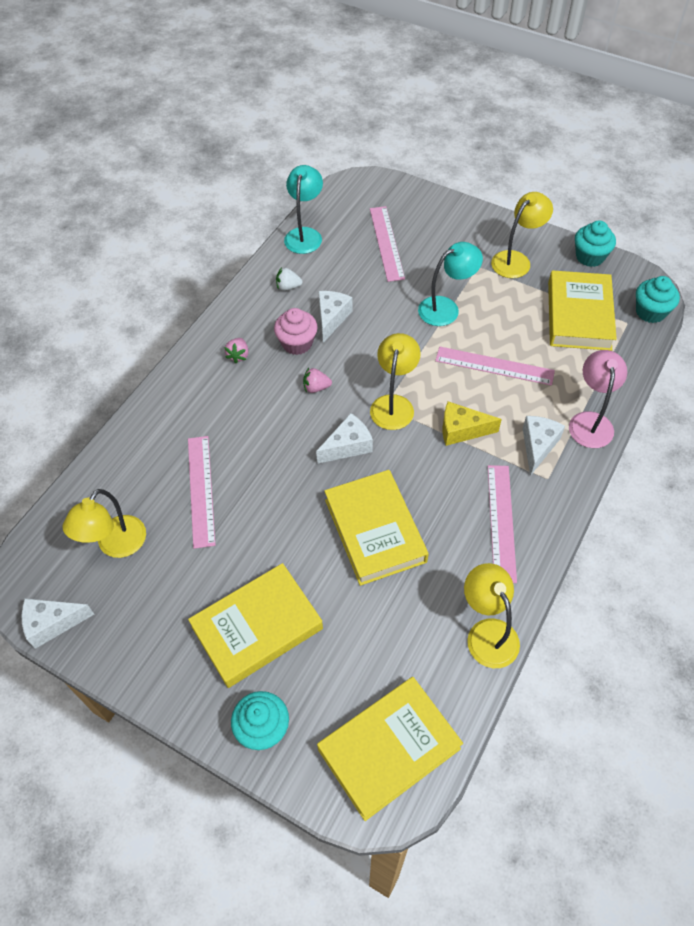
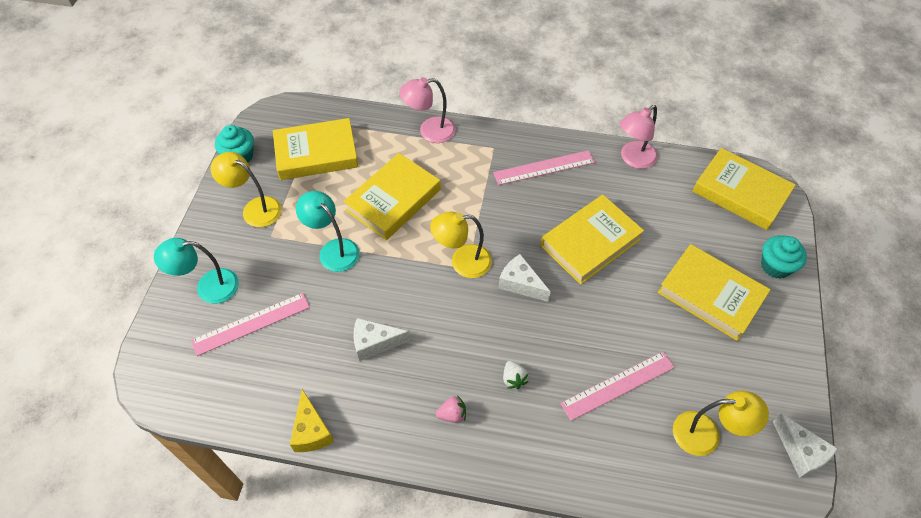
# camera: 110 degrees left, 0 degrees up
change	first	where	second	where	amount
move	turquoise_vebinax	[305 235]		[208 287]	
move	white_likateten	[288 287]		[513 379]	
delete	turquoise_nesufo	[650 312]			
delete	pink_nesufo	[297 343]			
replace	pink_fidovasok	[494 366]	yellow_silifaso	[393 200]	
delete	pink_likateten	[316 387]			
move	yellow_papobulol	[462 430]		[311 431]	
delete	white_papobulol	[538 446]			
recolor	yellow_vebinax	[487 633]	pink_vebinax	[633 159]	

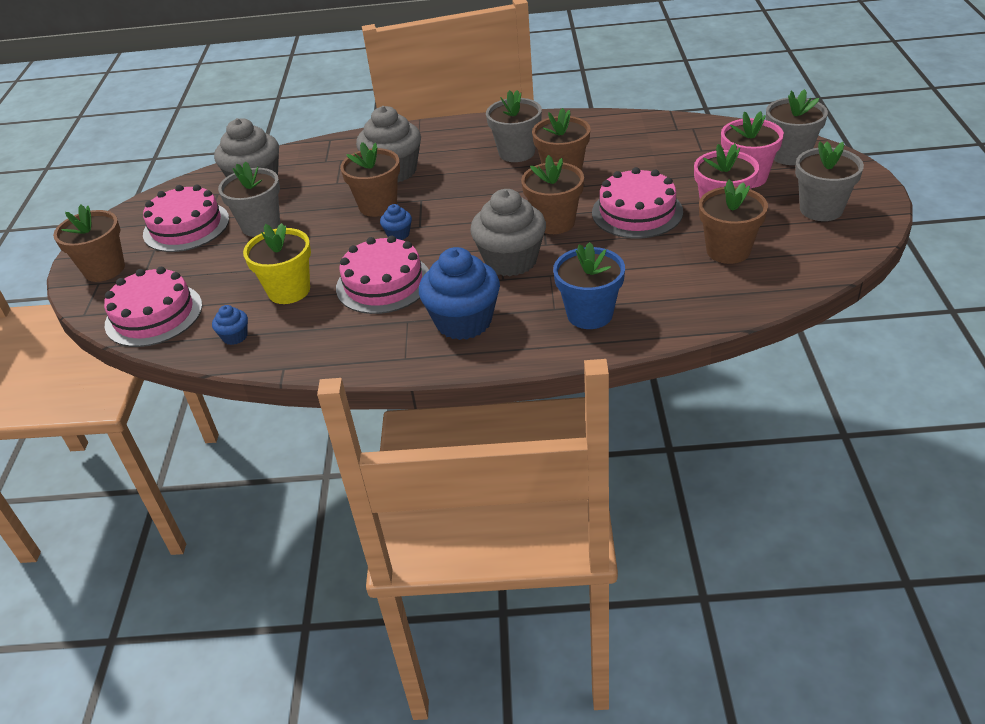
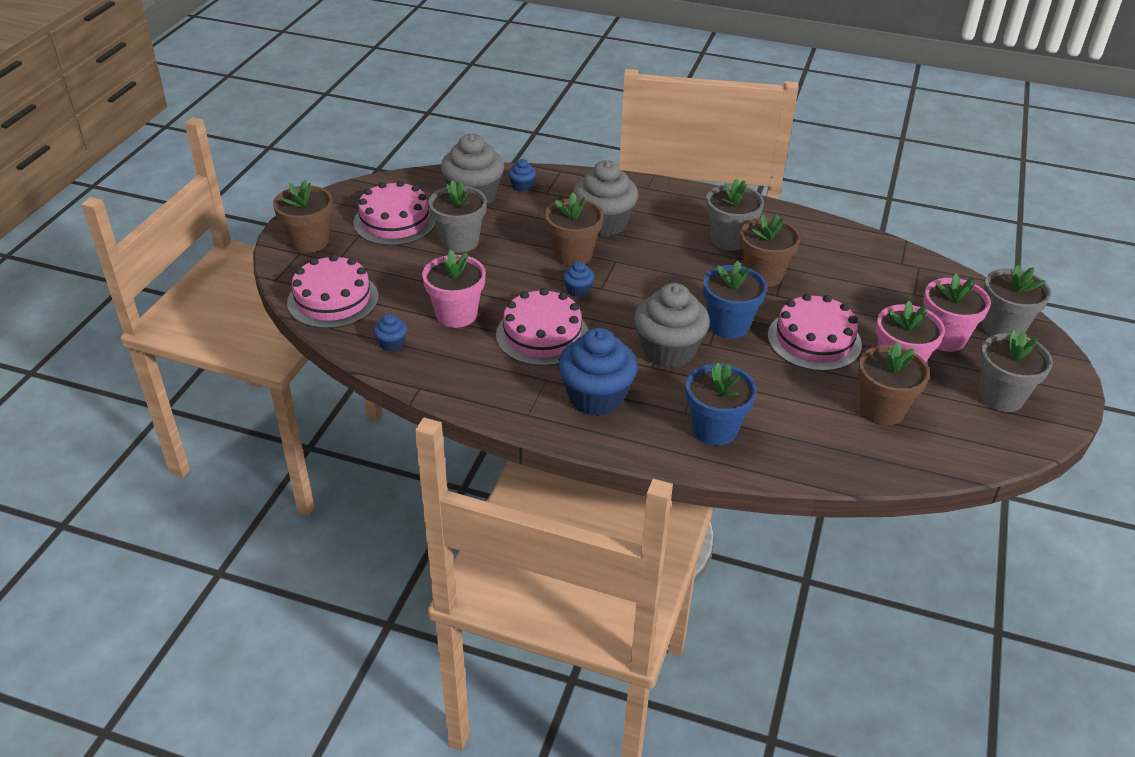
# camera: 15 degrees right, 0 degrees up
change	first	where	second	where	amount
recolor	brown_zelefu	[554 222]	blue_zelefu	[729 325]	
recolor	yellow_zelefu	[289 290]	pink_zelefu	[456 314]	
insert			blue_nesufo	[522 186]	

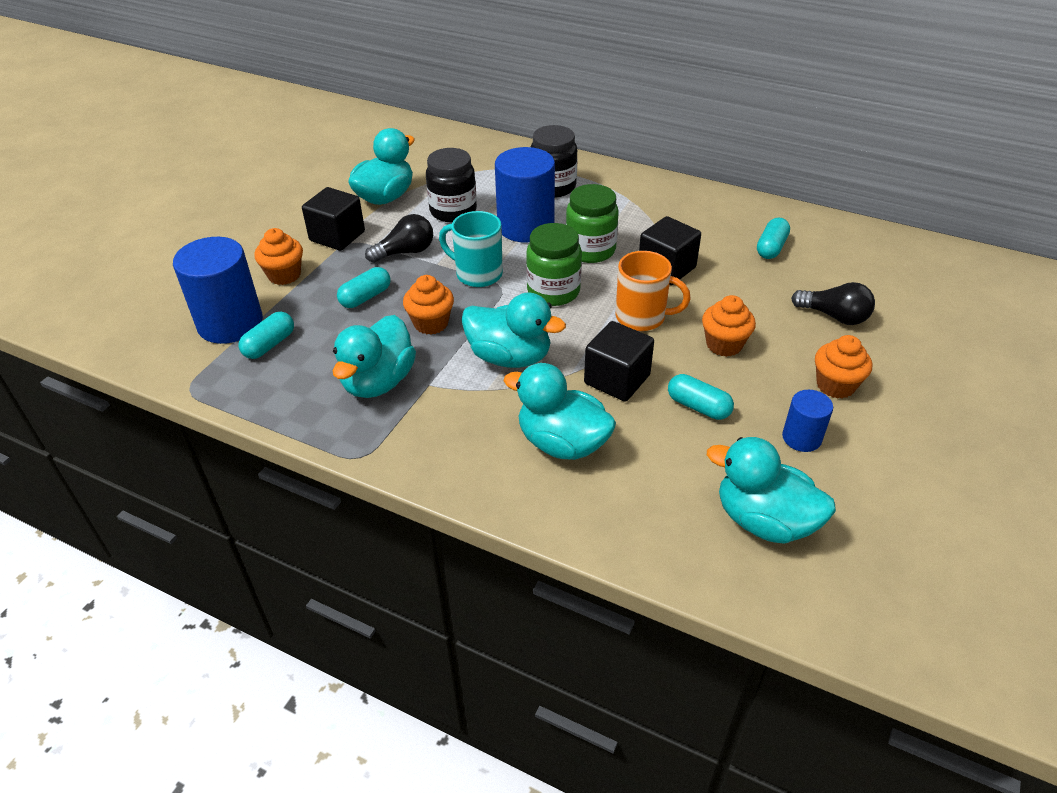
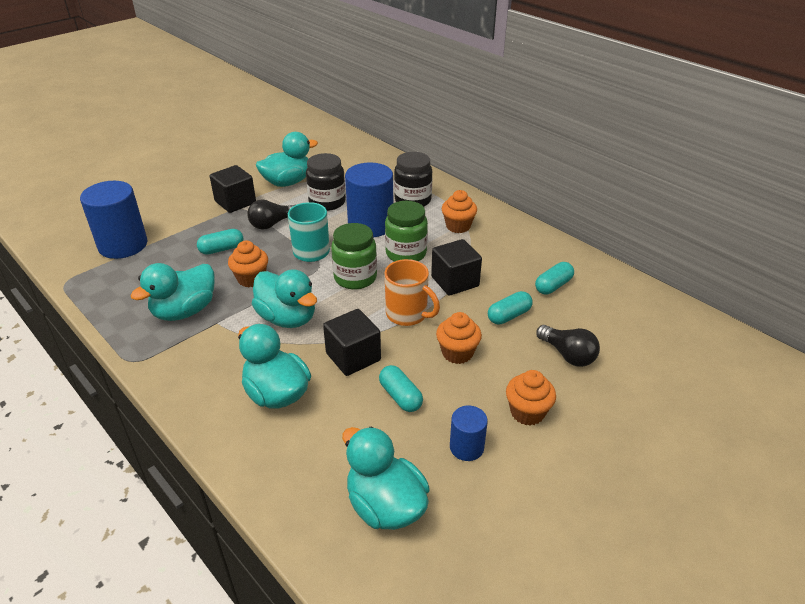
# camera: 20 degrees right, 5 degrees down
change	first	where	second	where	amount
rotate	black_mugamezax	[405 252]		[272 224]	150 degrees clockwise
move	orange_nesufo	[284 275]		[458 226]	
move	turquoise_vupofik	[269 345]		[509 316]	

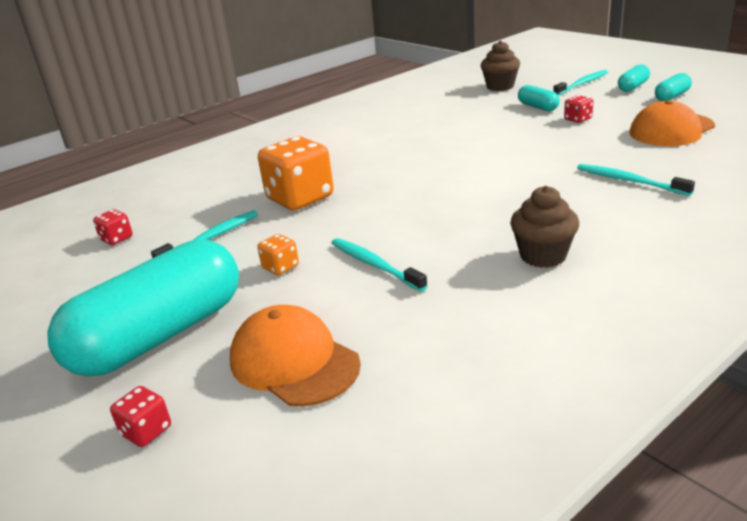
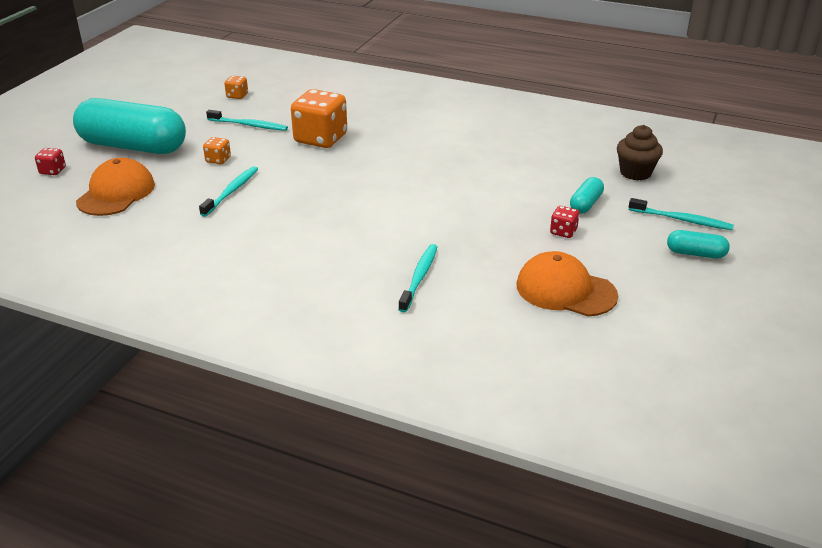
# camera: 60 degrees right, 5 degrees up
change	first	where	second	where	amount
delete	turquoise_vupofik	[672 96]			
delete	brown_nesufo	[543 256]			
recolor	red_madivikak	[116 239]	orange_madivikak	[237 96]	

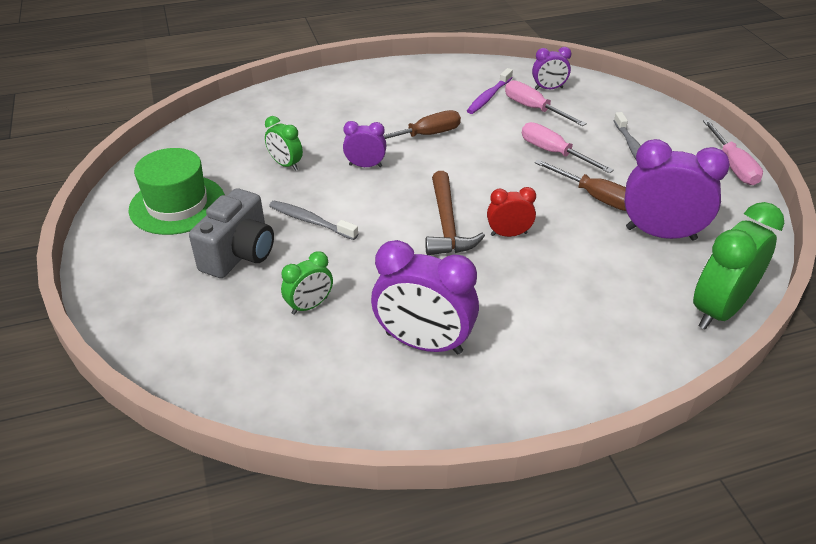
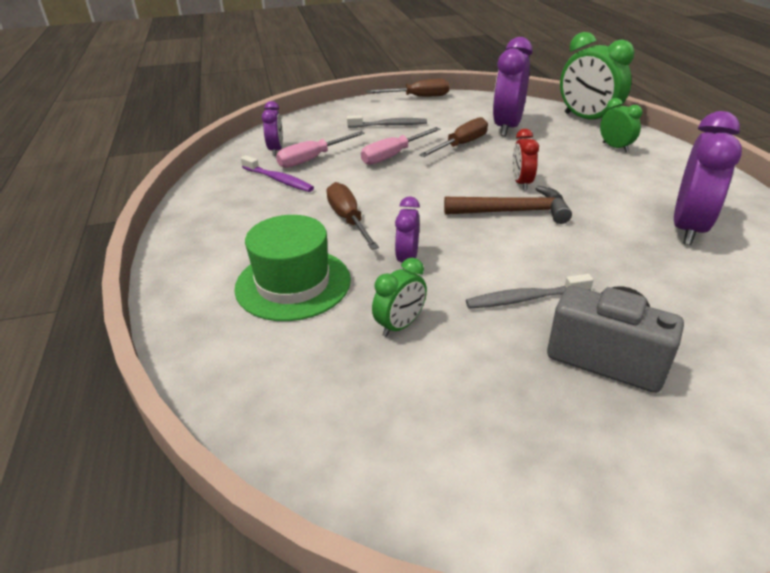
# camera: 85 degrees left, 5 degrees down
change	first	where	second	where	amount
recolor	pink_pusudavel	[732 165]	brown_pusudavel	[418 97]	
move	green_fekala	[177 205]		[293 284]	
rotate	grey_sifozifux	[310 221]		[524 299]	45 degrees clockwise
move	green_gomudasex	[309 306]		[615 147]	

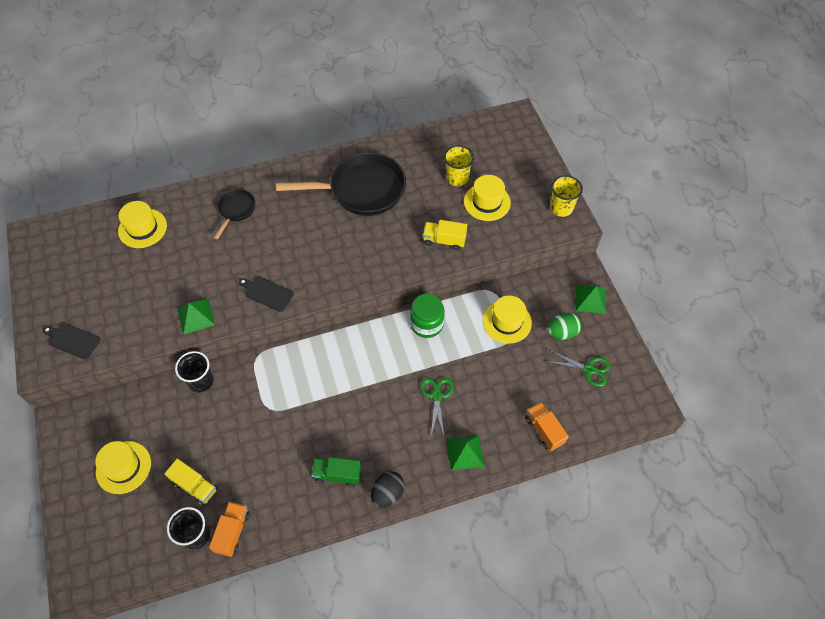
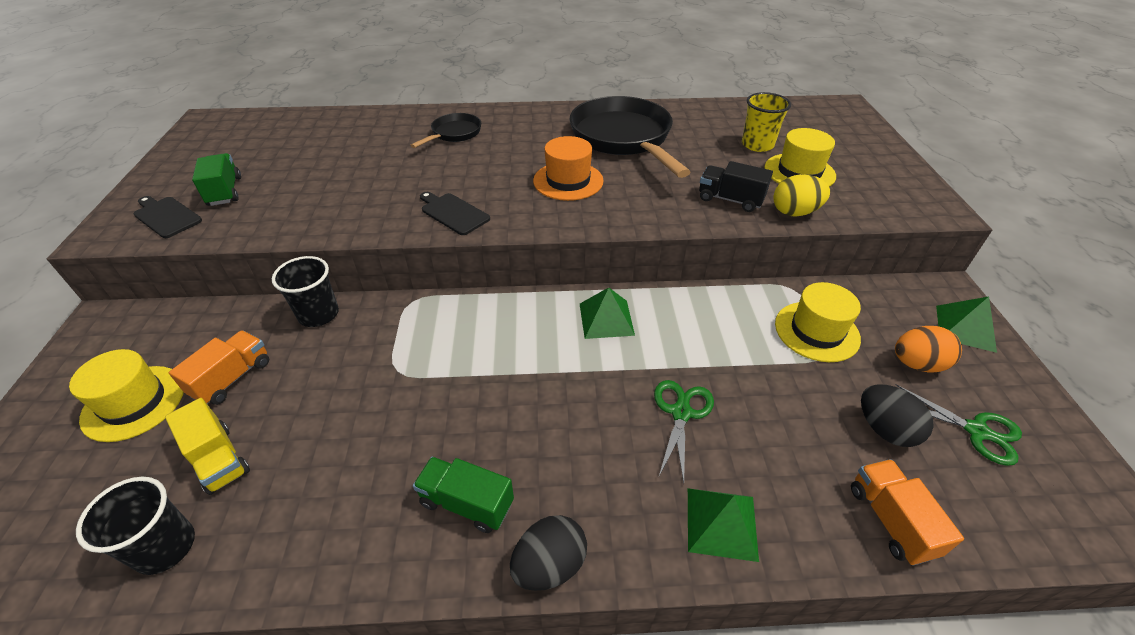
# camera: 15 degrees right, 15 degrees down
change	first	where	second	where	amount
rotate	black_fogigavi	[362 190]		[623 138]	120 degrees counterclockwise
delete	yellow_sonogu	[561 208]			
delete	yellow_fekala	[142 228]			
recolor	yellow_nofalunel	[444 240]	black_nofalunel	[730 200]	
delete	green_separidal	[426 324]			
move	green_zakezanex	[196 316]		[606 319]	
recolor	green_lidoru	[562 332]	orange_lidoru	[917 364]	
move	orange_nofalunel	[232 532]		[232 378]	
insert			orange_fekala	[568 181]	
insert			green_nofalunel	[225 191]	
insert			yellow_lidoru	[795 212]	
insert			black_lidoru	[885 429]	

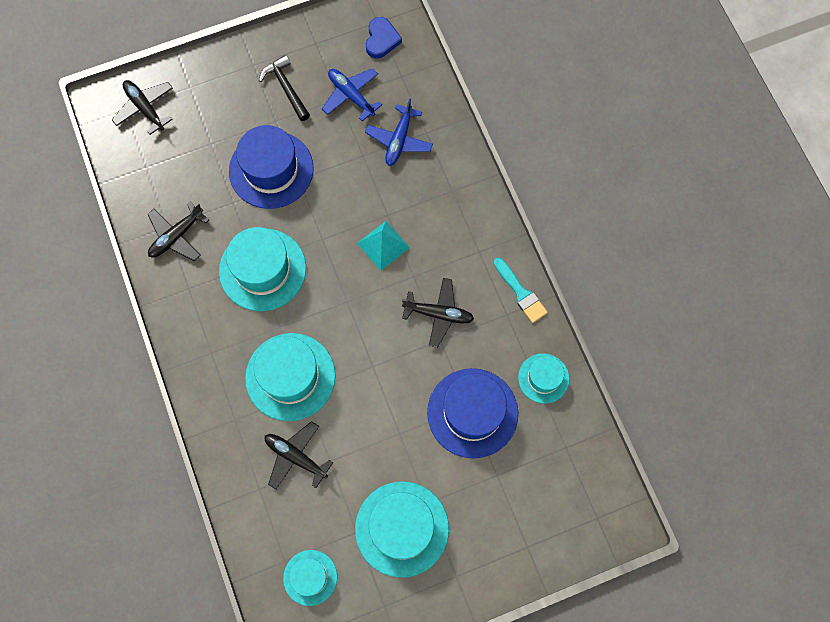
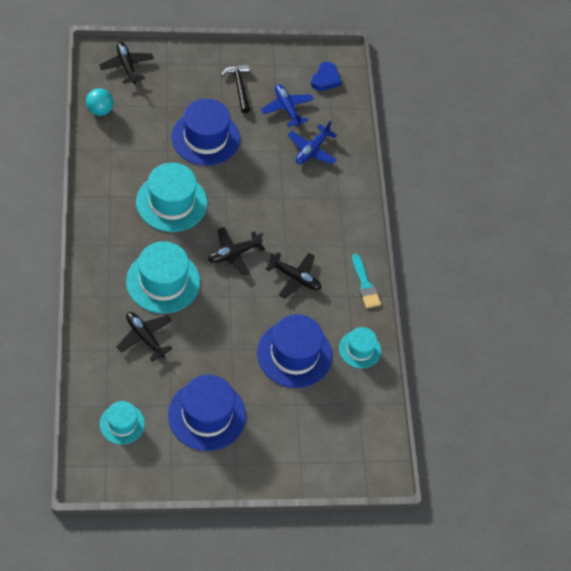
# camera: 10 degrees right, 15 degrees down
change	first	where	second	where	amount
move	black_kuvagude	[176 236]		[234 254]	
delete	turquoise_zakezanex	[383 245]			
recolor	turquoise_fekala	[402 528]	blue_fekala	[207 415]	
insert			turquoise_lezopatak	[100 110]	

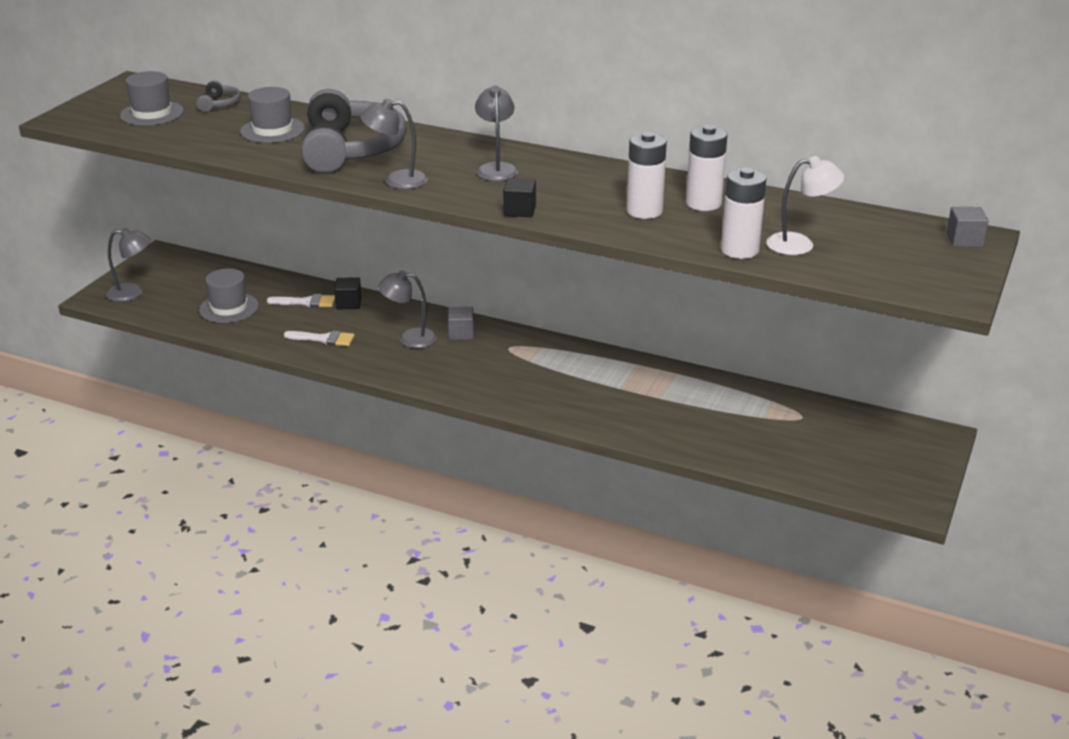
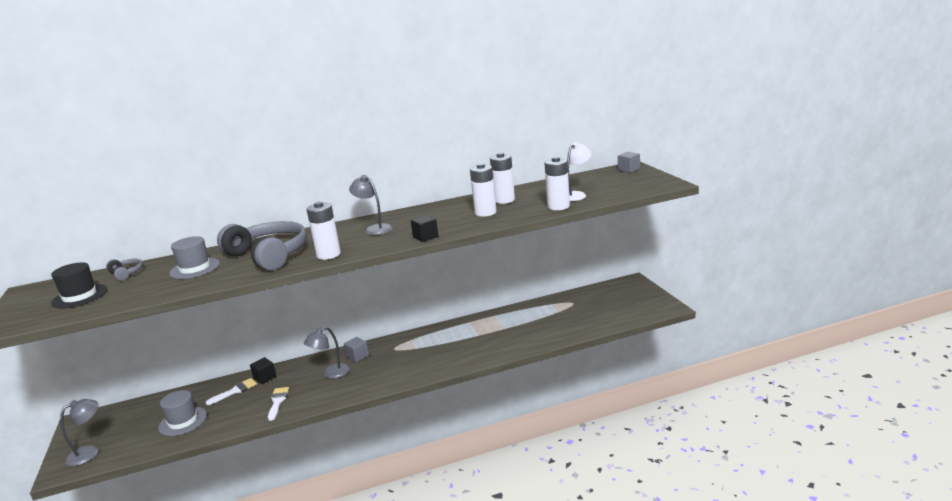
# camera: 40 degrees left, 10 degrees down
change	first	where	second	where	amount
recolor	grey_fekala	[152 113]	black_fekala	[79 296]	
replace	grey_vebinax	[396 180]	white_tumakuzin	[328 255]	
rotate	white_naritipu	[324 339]		[277 401]	60 degrees counterclockwise

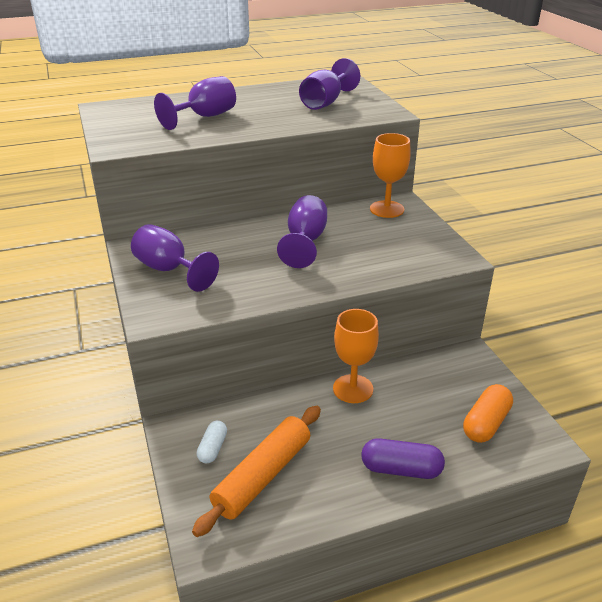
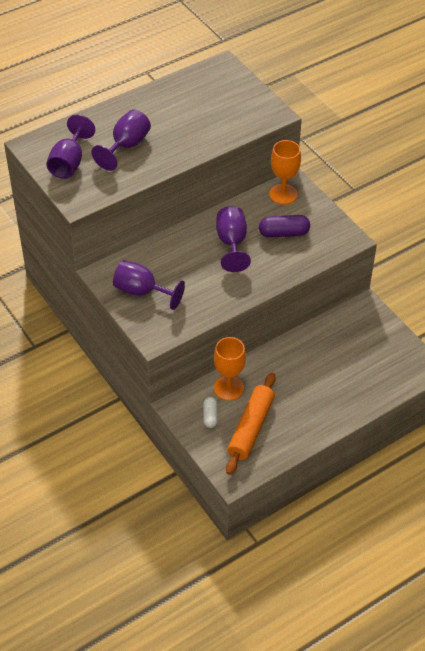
# camera: 15 degrees left, 15 degrees up
change	first	where	second	where	amount
move	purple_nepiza	[325 103]		[69 163]	
move	orange_nepiza	[353 389]		[228 388]	
delete	orange_vupofik	[486 423]			
move	purple_vupofik	[401 469]		[283 233]	

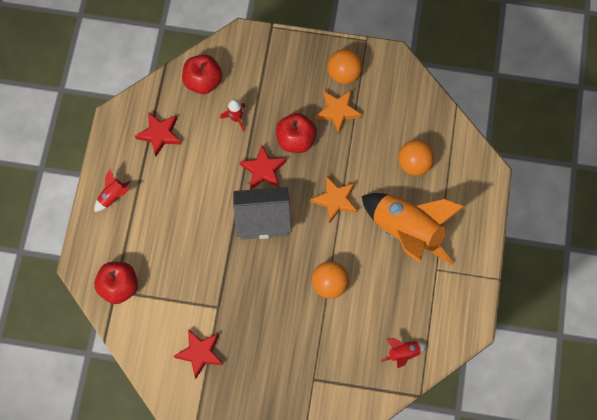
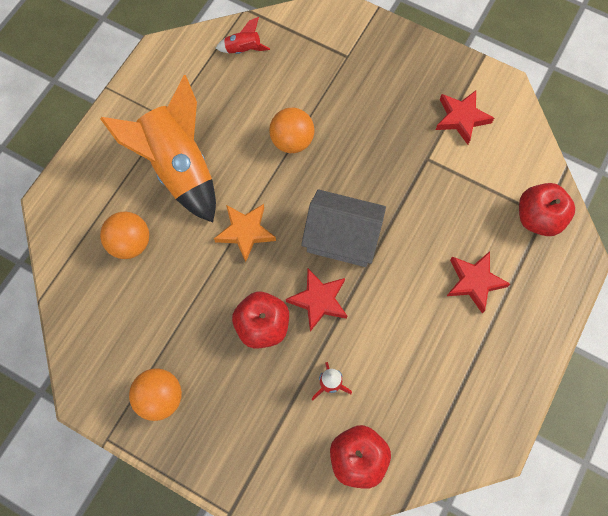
# camera: 160 degrees left, 0 degrees up
change	first	where	second	where	amount
delete	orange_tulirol	[337 111]			
move	red_tulirol	[160 134]		[474 282]	
delete	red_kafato	[112 197]			

